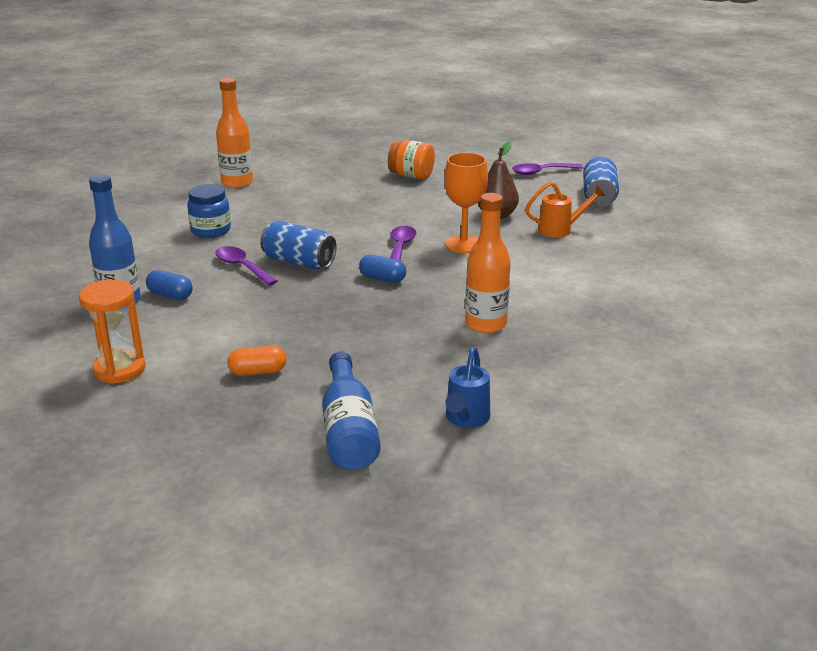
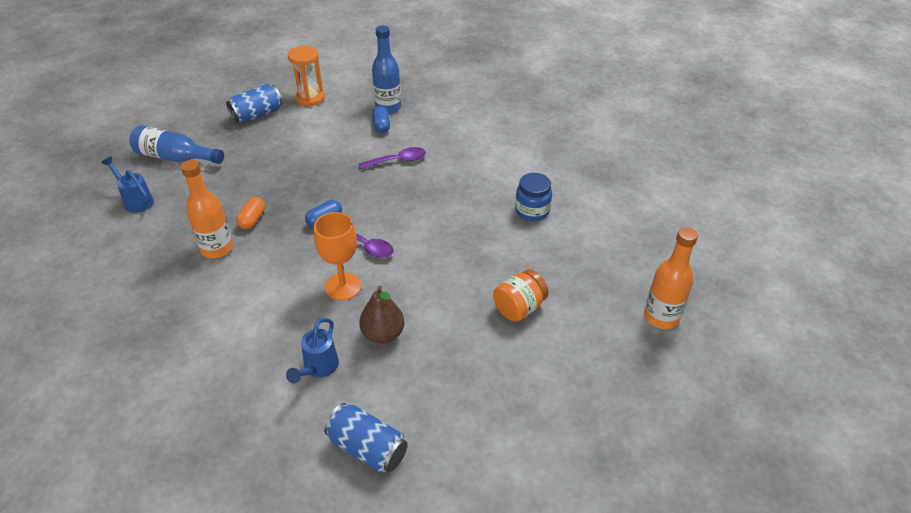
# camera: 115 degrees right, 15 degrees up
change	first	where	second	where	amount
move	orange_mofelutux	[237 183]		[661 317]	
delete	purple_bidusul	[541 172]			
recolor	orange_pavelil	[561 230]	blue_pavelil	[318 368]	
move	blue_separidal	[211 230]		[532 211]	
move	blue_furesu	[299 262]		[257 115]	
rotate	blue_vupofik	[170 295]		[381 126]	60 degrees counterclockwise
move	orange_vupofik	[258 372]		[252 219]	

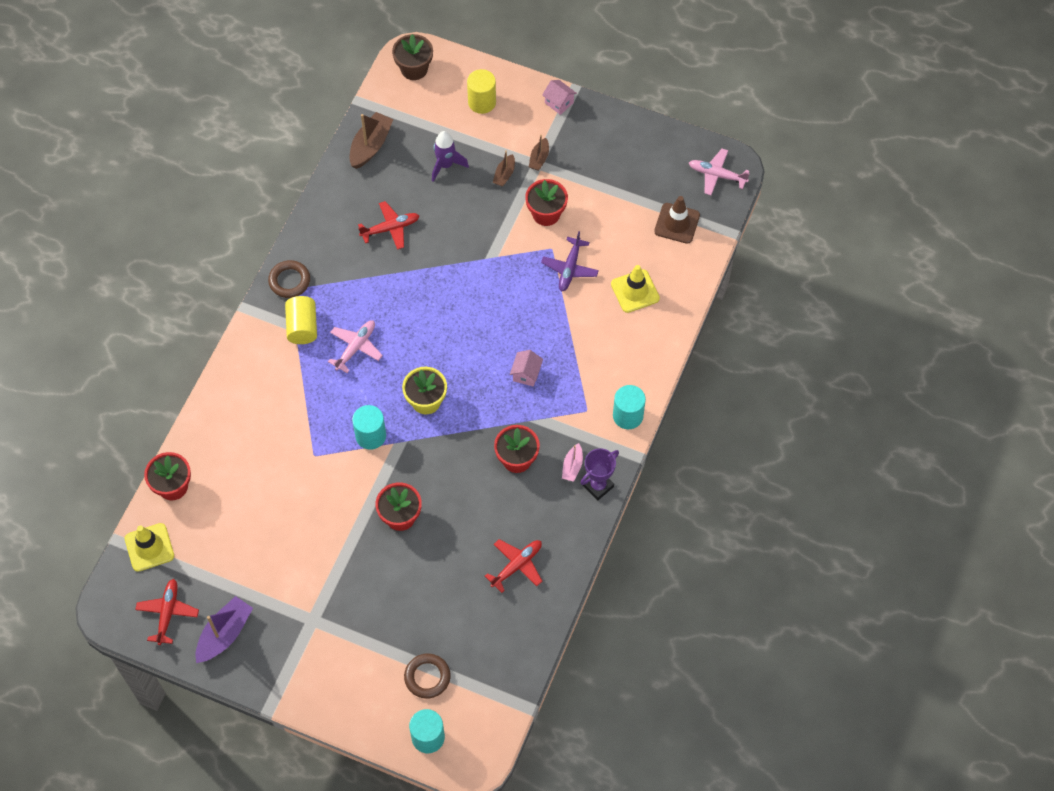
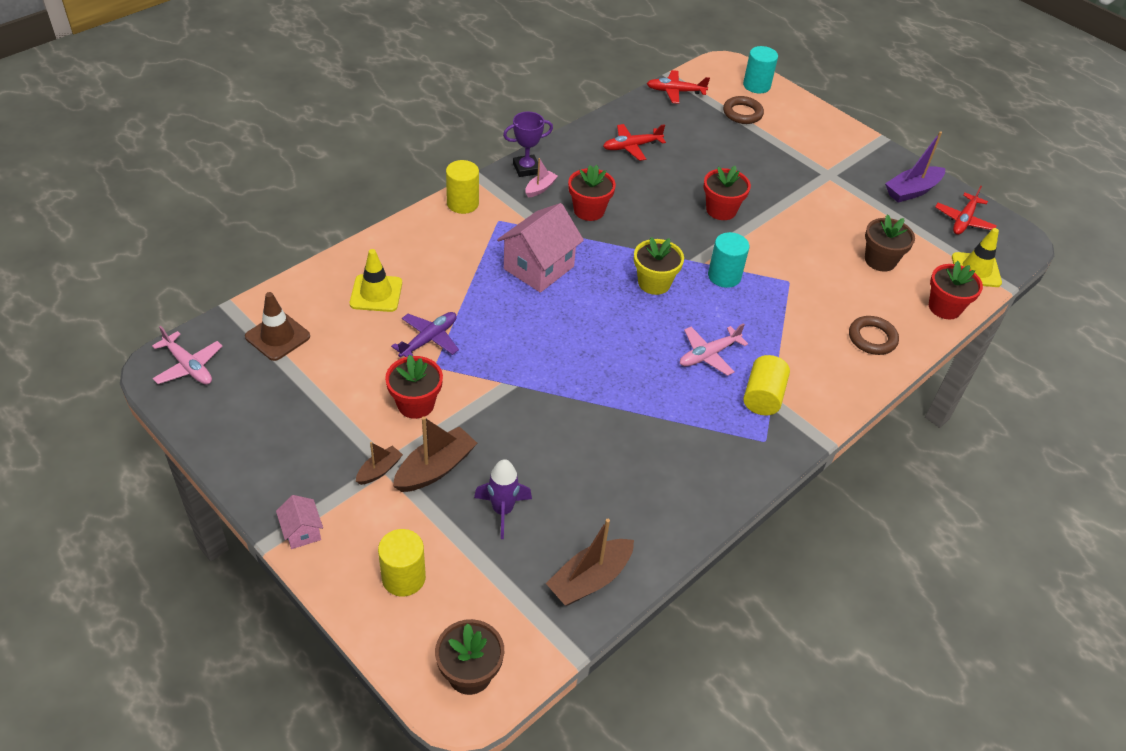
# camera: 160 degrees left, 15 degrees down
change	first	where	second	where	amount
resize	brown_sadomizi	[504 174]		[435 468]	x1.76
move	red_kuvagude	[390 228]		[675 91]	
move	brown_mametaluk	[289 281]		[872 338]	
resize	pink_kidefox	[526 374]		[538 268]	x2.03
recolor	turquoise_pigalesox	[628 416]	yellow_pigalesox	[462 203]	
insert			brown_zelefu	[880 260]	

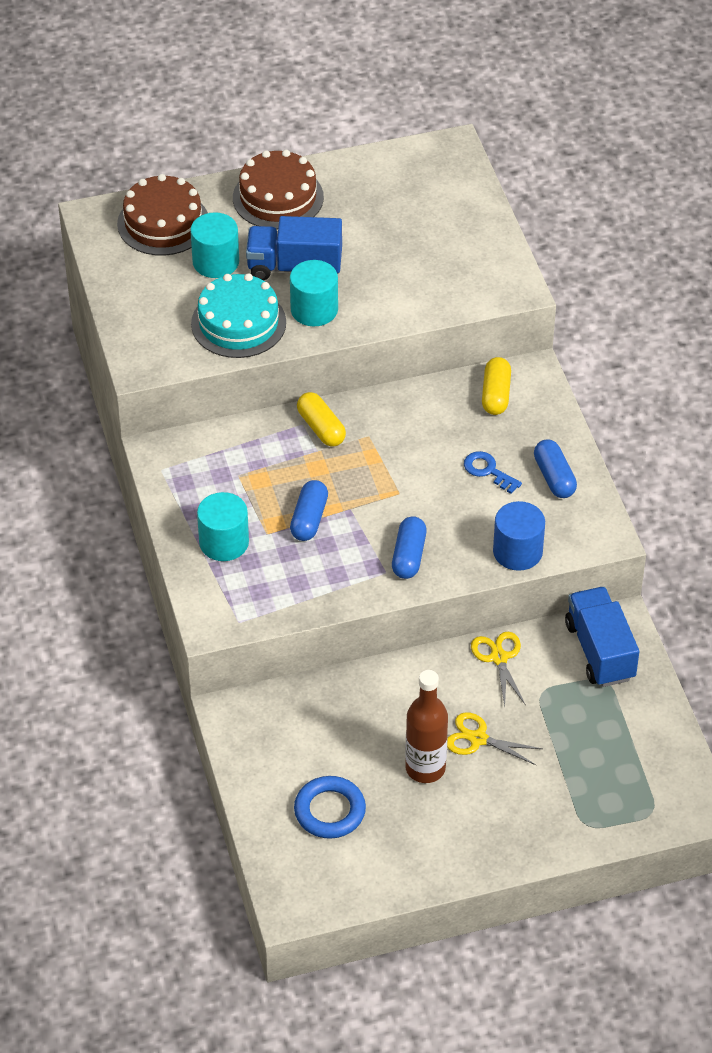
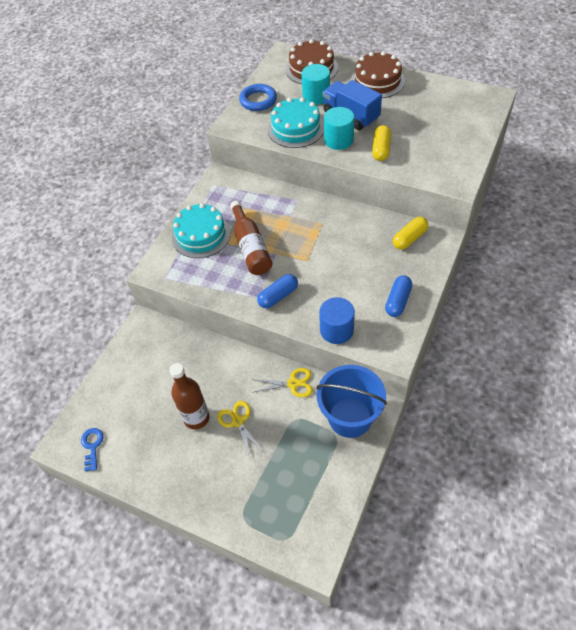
# camera: 45 degrees right, 5 degrees up
change	first	where	second	where	amount
move	yellow_vupofik	[321 428]		[381 149]	
move	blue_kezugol	[488 471]		[92 446]	
replace	blue_vupofik	[309 519]	brown_mofelutux	[251 247]	
replace	turquoise_pigalesox	[224 542]	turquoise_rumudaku	[201 235]	
replace	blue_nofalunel	[599 651]	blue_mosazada	[350 417]	
rotate	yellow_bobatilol	[499 658]		[293 383]	60 degrees clockwise
move	blue_mametaluk	[330 811]		[258 100]	

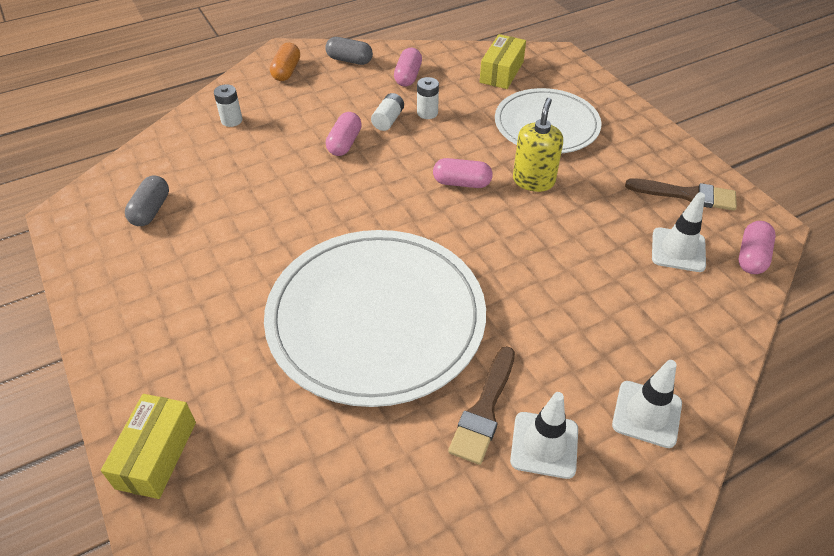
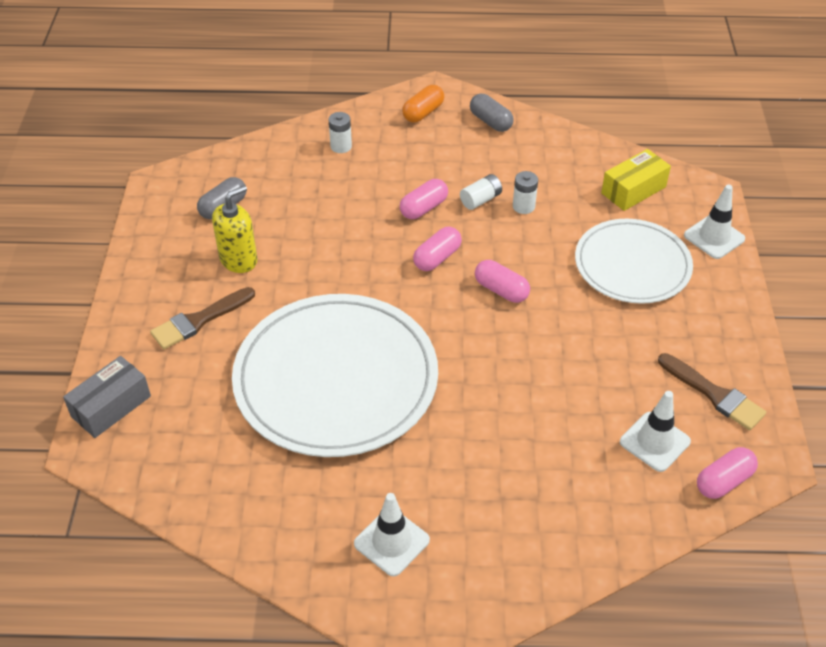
# camera: 30 degrees right, 0 degrees up
change	first	where	second	where	amount
move	pink_vupofik	[408 76]		[437 258]	
move	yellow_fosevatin	[533 181]		[238 260]	
move	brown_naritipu	[484 410]		[199 320]	
move	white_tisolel	[647 414]		[714 237]	
recolor	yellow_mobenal	[156 454]	grey_mobenal	[111 406]	

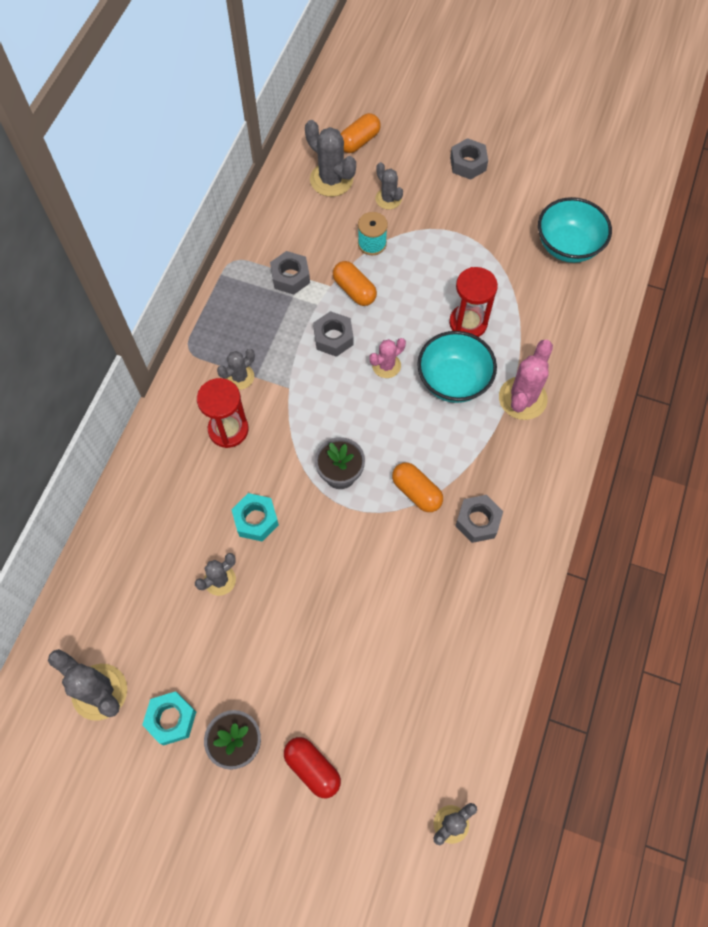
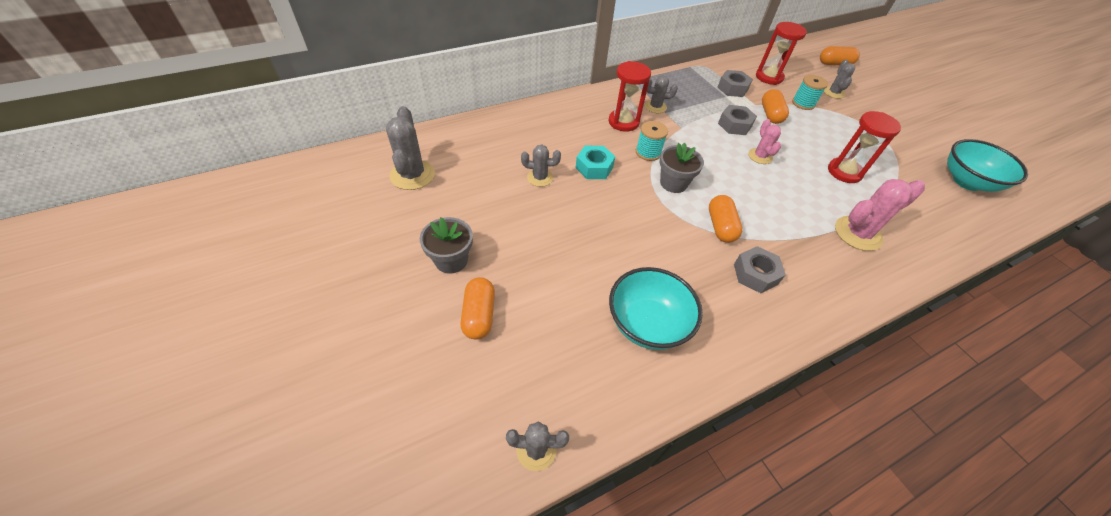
# camera: 40 degrees right, 15 degrees down
change	first	where	second	where	amount
delete	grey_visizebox	[331 179]			
delete	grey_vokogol	[468 164]			
move	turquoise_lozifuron	[453 380]		[647 324]	
rotate	pink_visizebox	[386 365]		[760 156]	75 degrees clockwise
delete	turquoise_vokogol	[171 719]			
recolor	red_vupofik	[312 768]	orange_vupofik	[479 315]	
insert			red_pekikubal	[769 77]	
insert			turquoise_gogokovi	[648 152]	

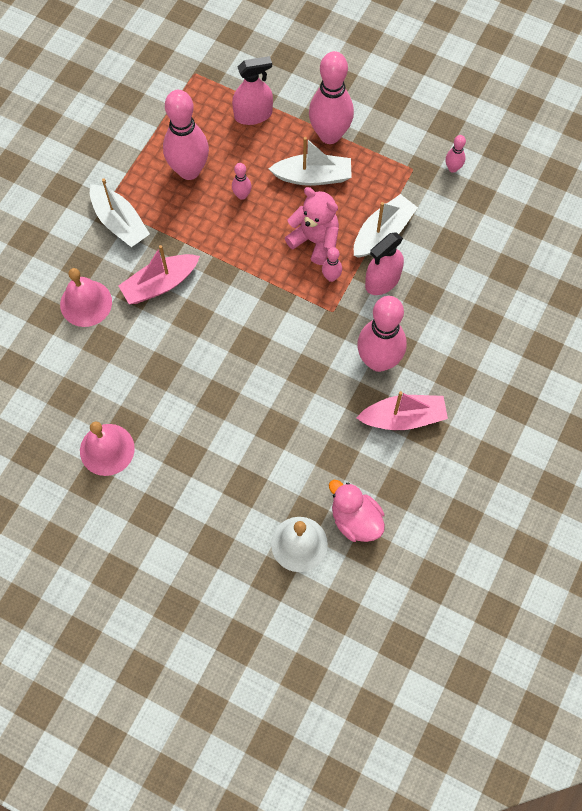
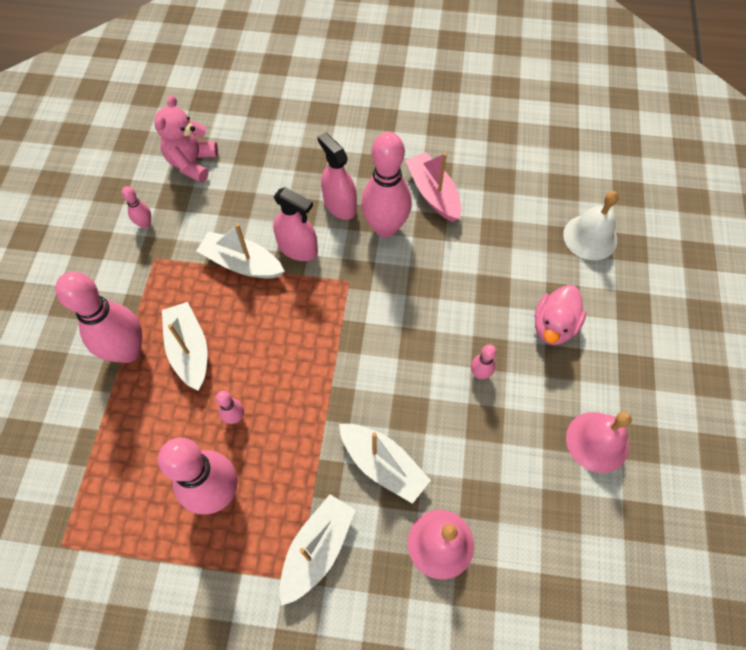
# camera: 110 degrees left, 5 degrees down
change	first	where	second	where	amount
move	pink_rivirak	[253 114]		[340 205]	
move	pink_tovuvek	[315 241]		[192 163]	
recolor	pink_sadomizi	[160 284]	white_sadomizi	[382 465]	
move	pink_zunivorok	[331 277]		[479 374]	
move	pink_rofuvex	[355 520]		[553 326]	

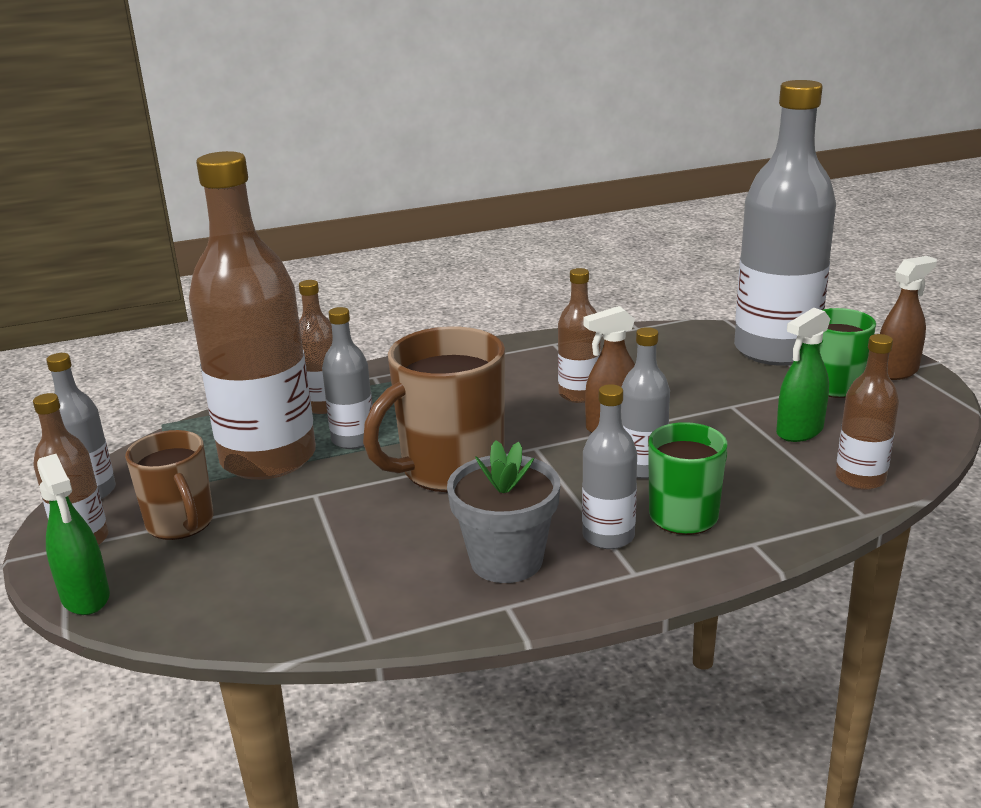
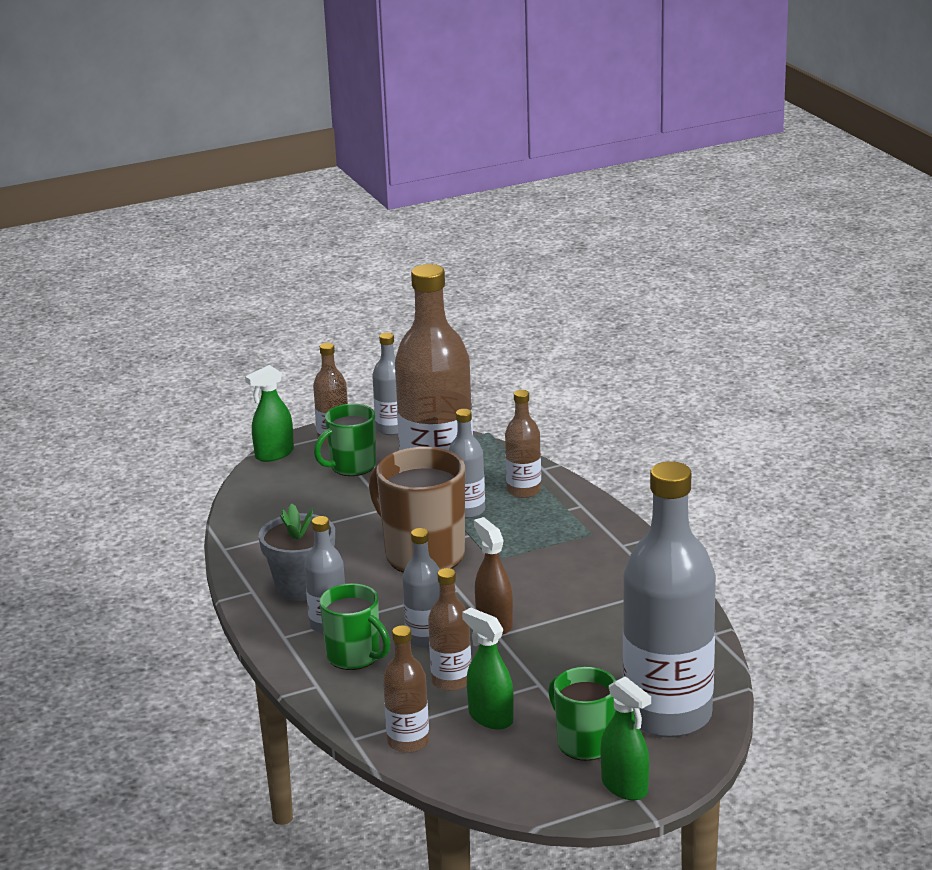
# camera: 85 degrees right, 0 degrees up
change	first	where	second	where	amount
recolor	brown_rivirak	[896 371]	green_rivirak	[625 787]	
move	brown_mofelutux	[579 394]		[451 681]	
recolor	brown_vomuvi	[181 523]	green_vomuvi	[351 467]	

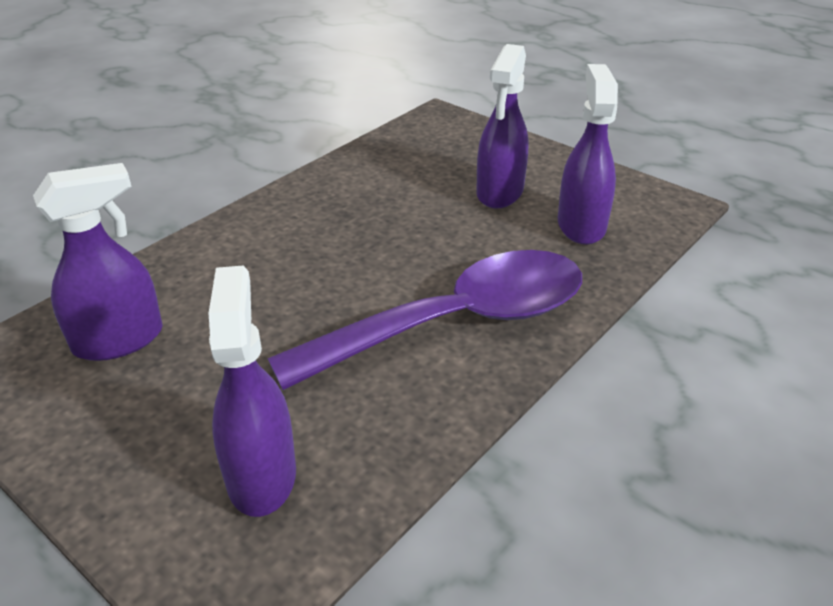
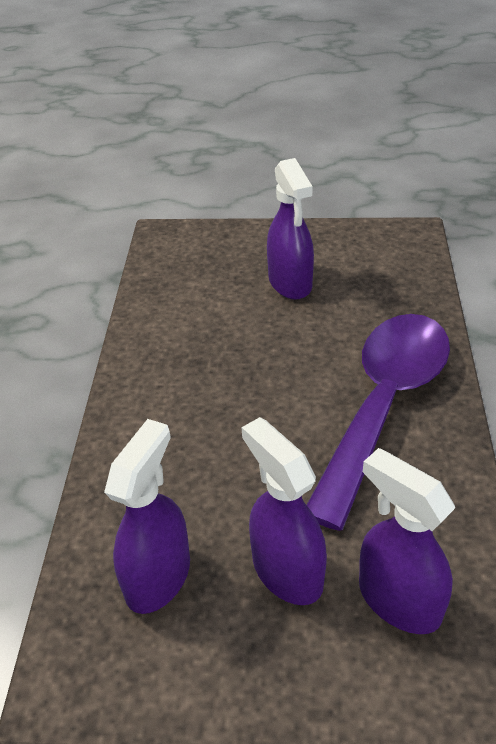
# camera: 35 degrees left, 5 degrees up
change	first	where	second	where	amount
move	purple_rivirak	[581 225]		[286 571]	

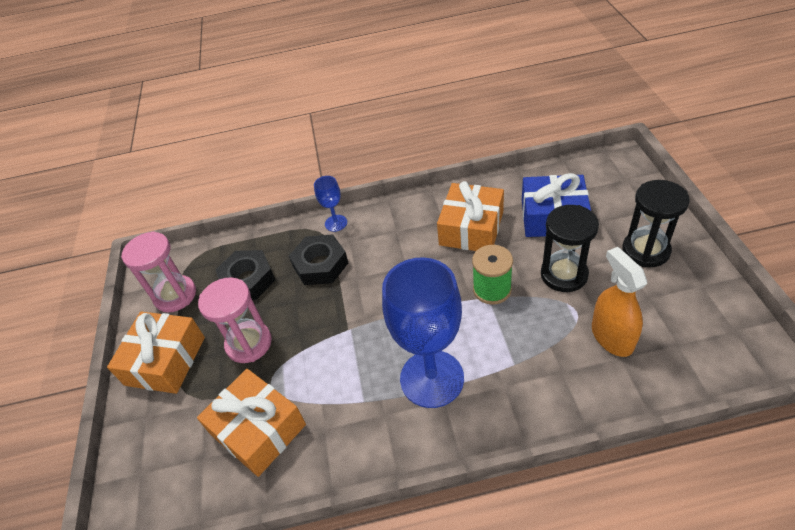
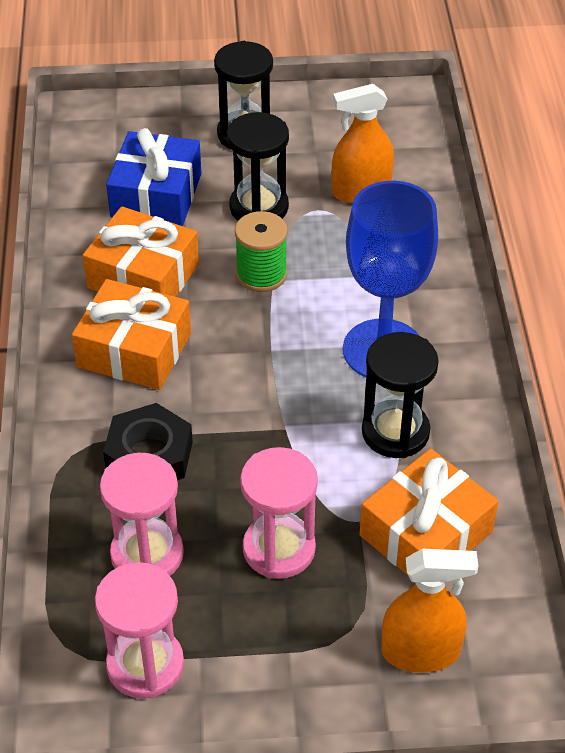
# camera: 90 degrees left, 0 degrees up
change	first	where	second	where	amount
delete	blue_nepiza	[336 223]			
replace	black_vokogol	[248 280]	pink_pekikubal	[147 554]	
move	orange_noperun	[165 361]		[134 350]	
insert			black_pekikubal	[395 432]	
insert			orange_rivirak	[420 652]	

